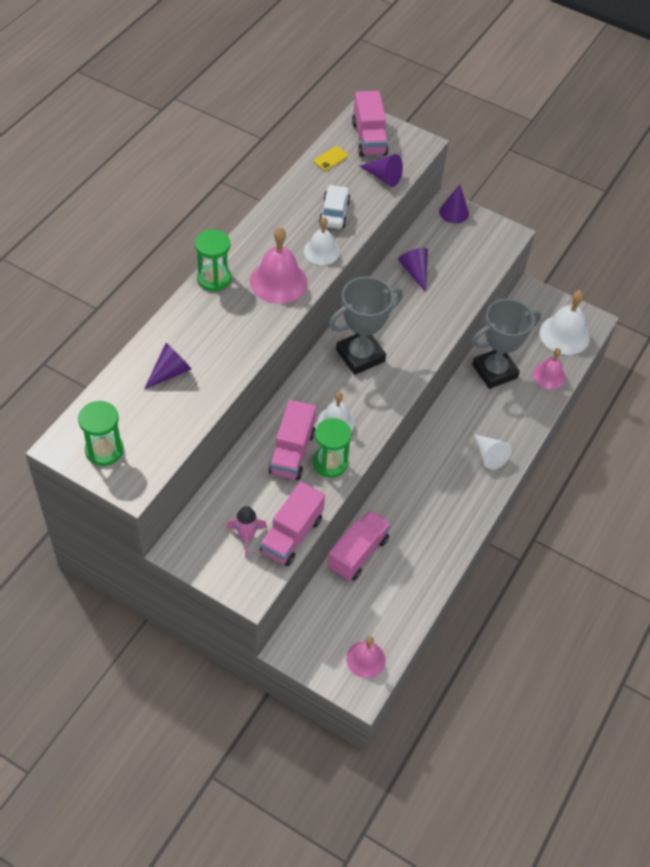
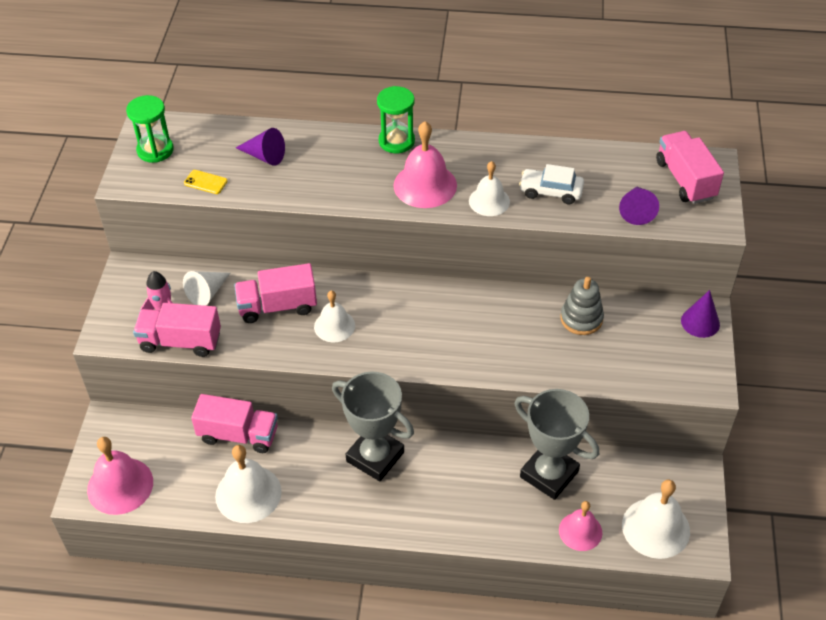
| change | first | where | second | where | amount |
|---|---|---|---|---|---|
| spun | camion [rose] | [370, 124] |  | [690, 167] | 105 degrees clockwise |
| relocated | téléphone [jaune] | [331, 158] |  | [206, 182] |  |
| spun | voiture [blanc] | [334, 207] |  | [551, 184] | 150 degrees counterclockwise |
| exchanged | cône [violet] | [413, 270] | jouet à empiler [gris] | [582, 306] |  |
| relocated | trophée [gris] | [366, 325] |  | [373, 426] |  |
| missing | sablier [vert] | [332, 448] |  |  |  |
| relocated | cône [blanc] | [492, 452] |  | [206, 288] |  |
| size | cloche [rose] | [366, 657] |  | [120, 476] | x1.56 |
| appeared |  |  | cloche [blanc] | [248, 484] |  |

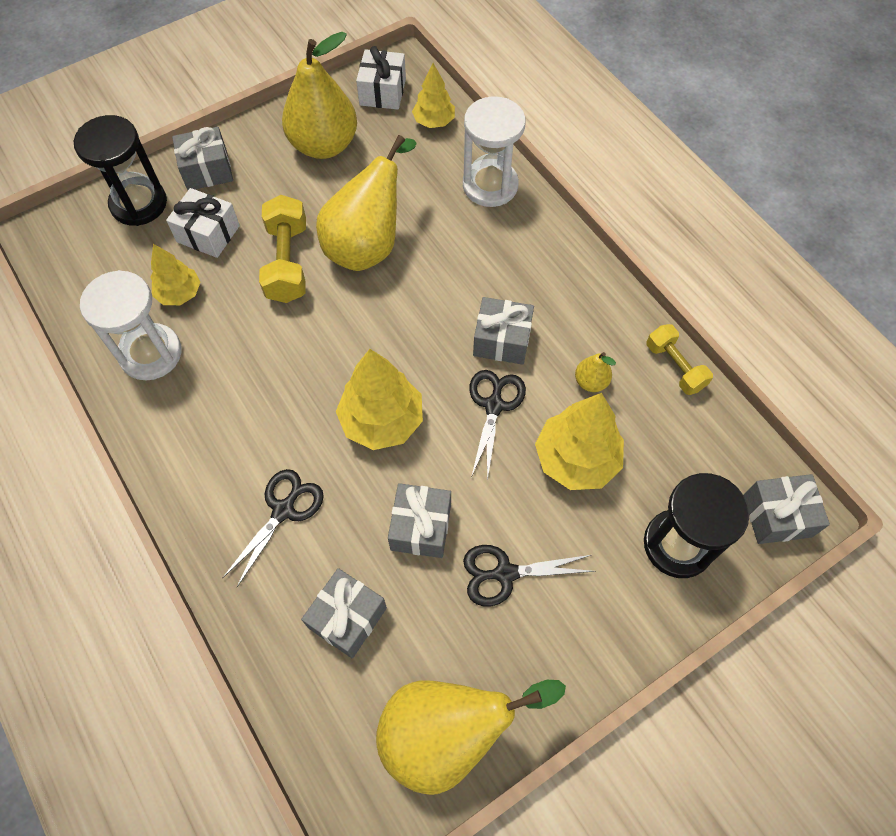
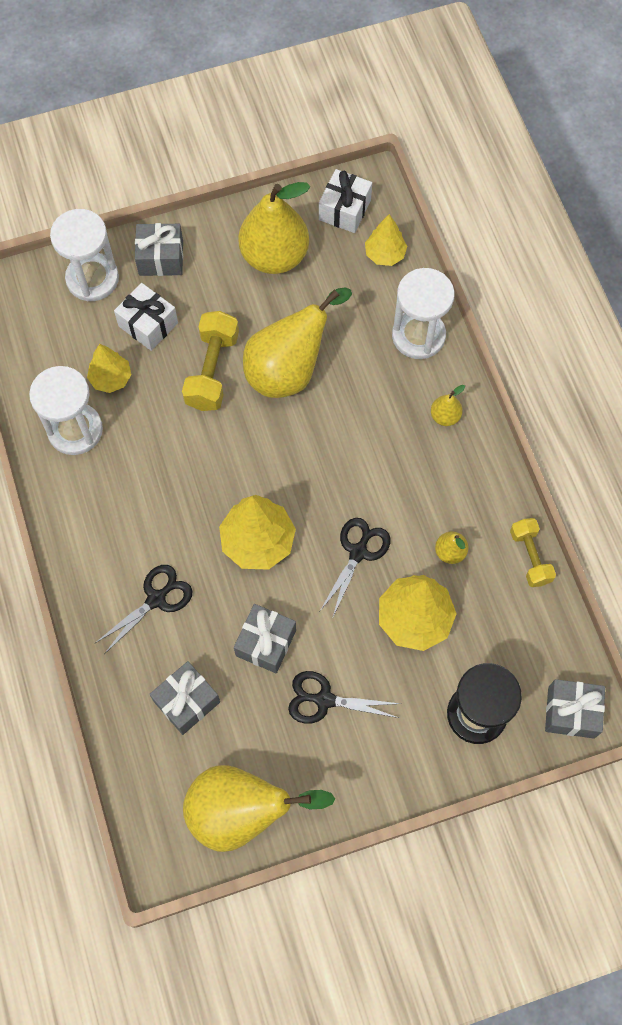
| change | first | where | second | where | amount |
|---|---|---|---|---|---|
| colour | sablier [noir] | [120, 170] | sablier [blanc] | [84, 255] |  |
| missing | cadeau [gris] | [503, 331] |  |  |  |
| appeared |  |  | poire [jaune] | [448, 405] |  |

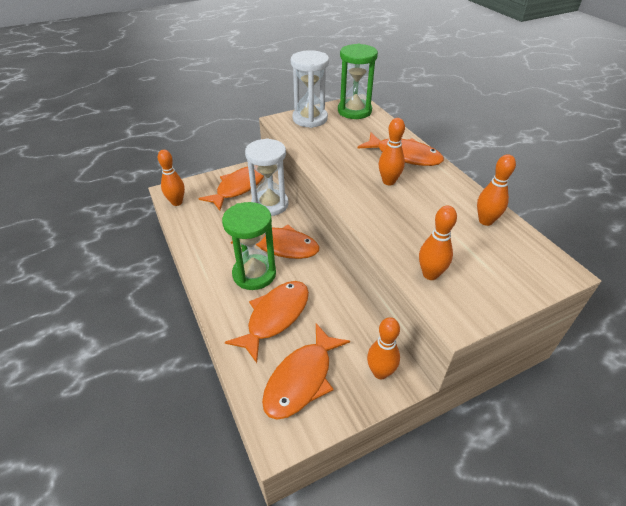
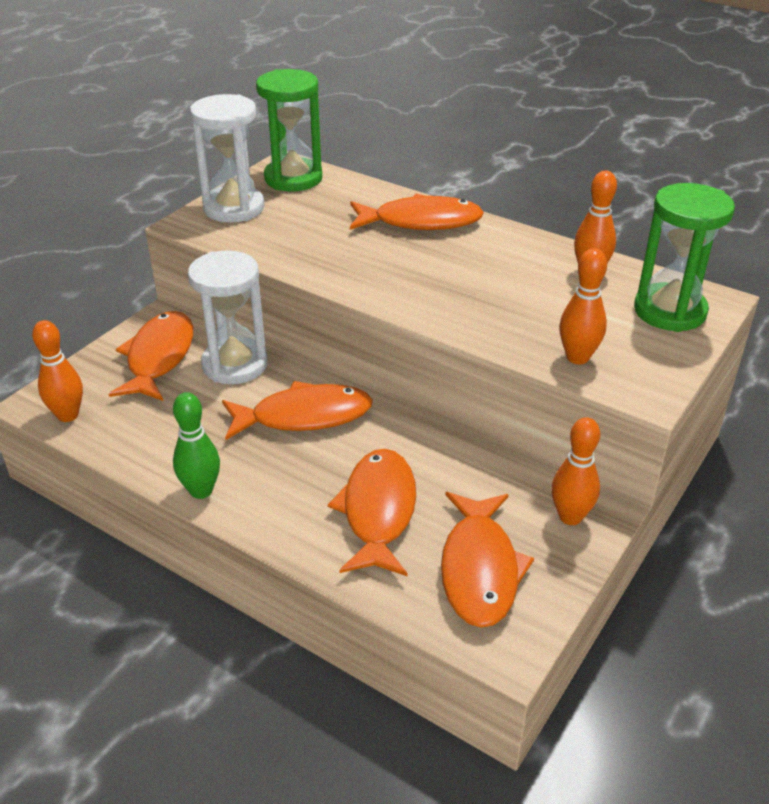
| change | first | where | second | where | amount |
|---|---|---|---|---|---|
| missing | quille [orange] | [392, 152] |  |  |  |
| relocated | sablier [vert] | [249, 246] |  | [684, 257] |  |
| appeared |  |  | quille [vert] | [196, 445] |  |

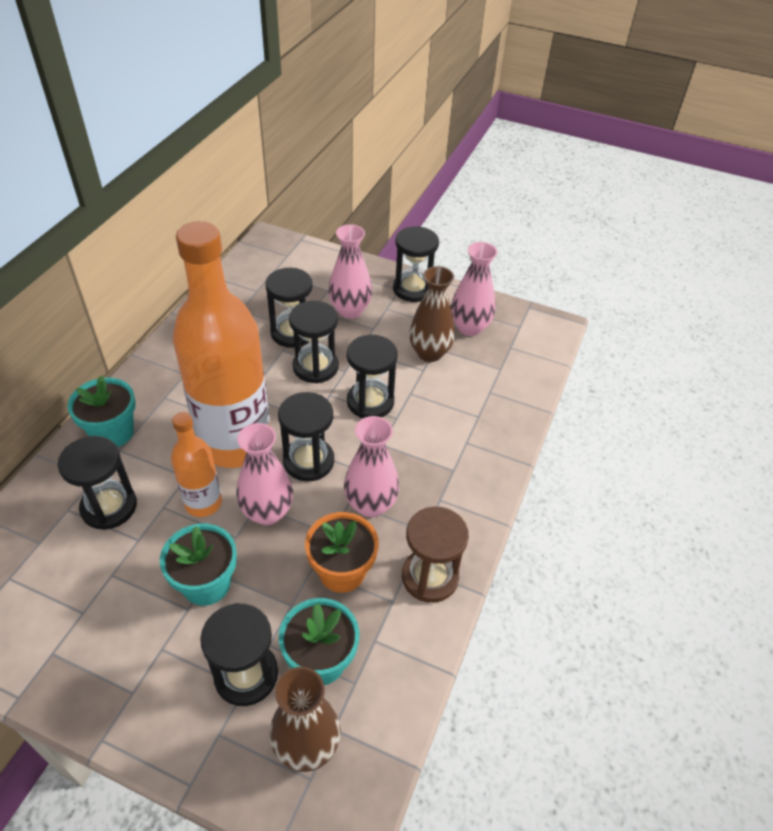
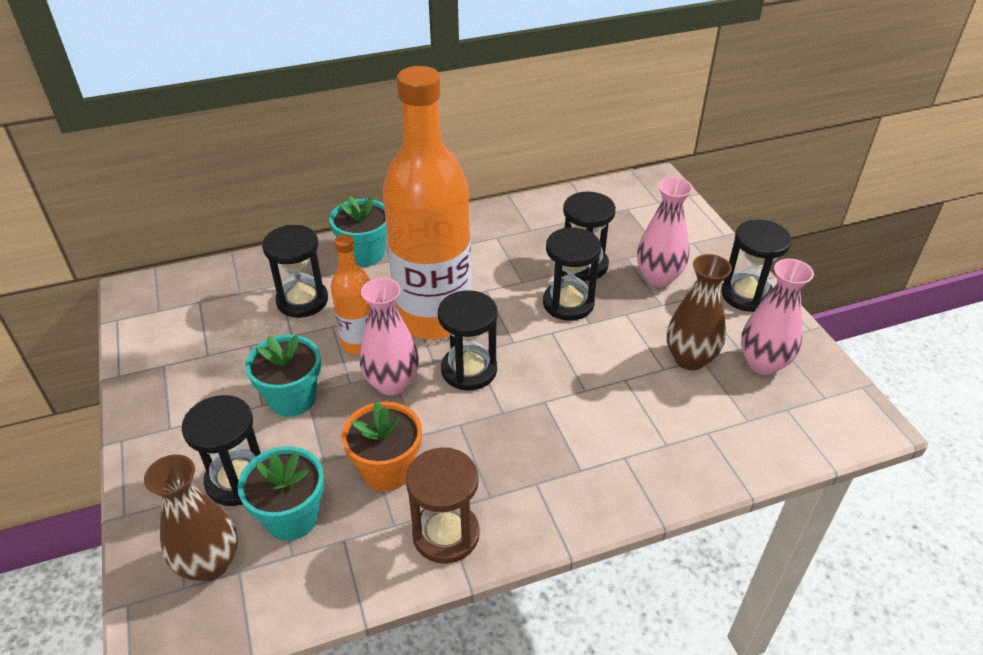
| change | first | where | second | where | amount |
|---|---|---|---|---|---|
| missing | sablier [noir] | [372, 376] |  |  |  |
| missing | vase [rose] | [371, 466] |  |  |  |

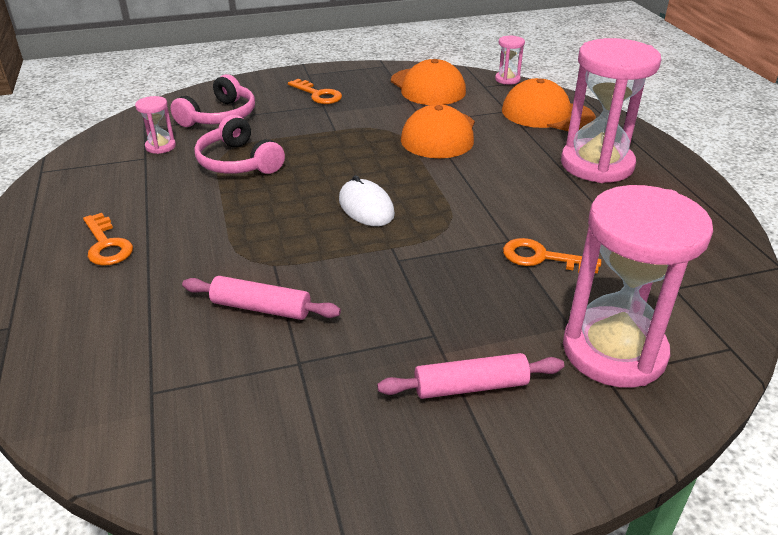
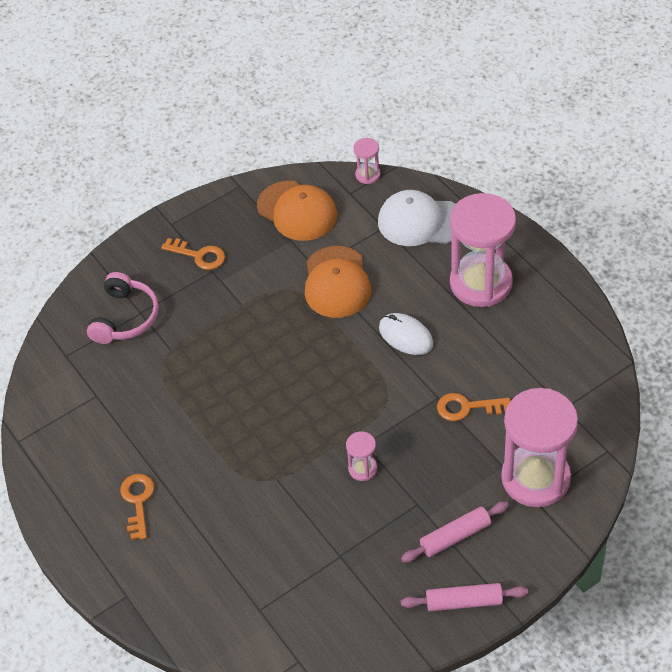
| change | first | where | second | where | amount |
|---|---|---|---|---|---|
| colour | casquette [orange] | [549, 104] | casquette [blanc] | [417, 218] |  |
| relocated | sablier [rose] | [155, 125] |  | [361, 456] |  |
| missing | casque audio [rose] | [239, 144] |  |  |  |
| relocated | souris [blanc] | [367, 200] |  | [406, 334] |  |
| spun | clé [orange] | [108, 239] |  | [137, 507] | 135 degrees counterclockwise |
| relocated | rouleau à pâtisserie [rose] | [261, 298] |  | [464, 597] |  |

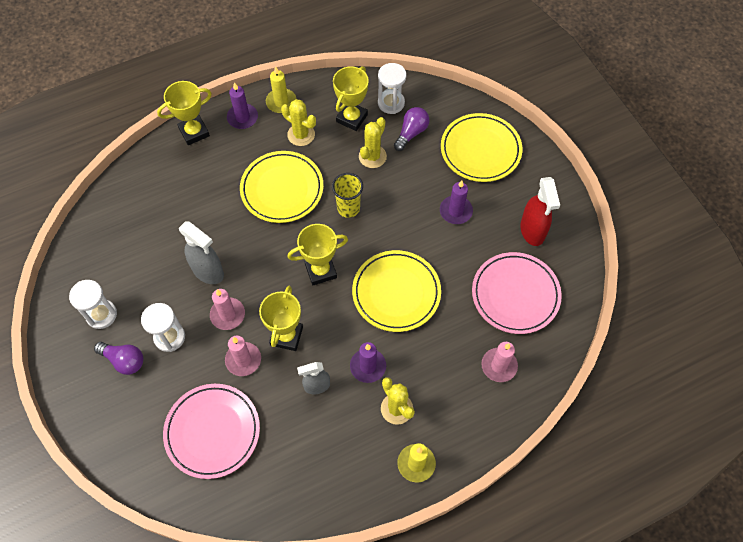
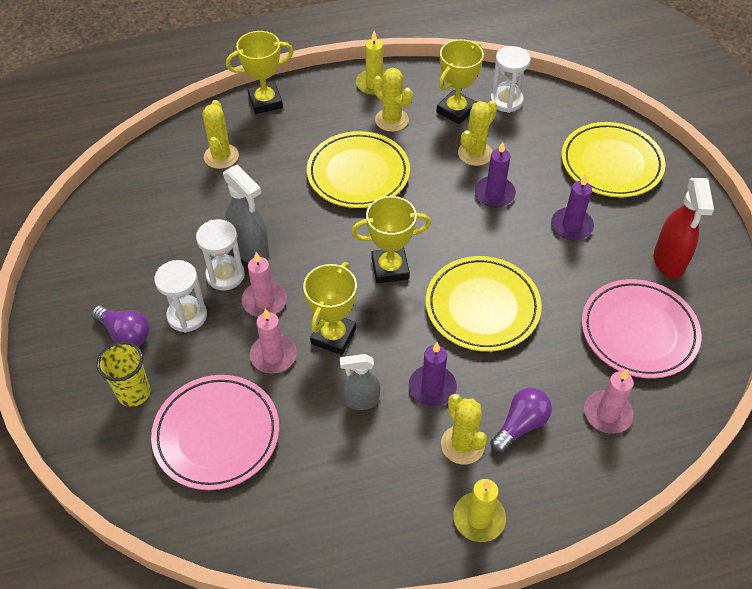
| change | first | where | second | where | amount |
|---|---|---|---|---|---|
| relocated | bougie [violet] | [242, 105] |  | [495, 174] |  |
| relocated | ampoule [violet] | [411, 129] |  | [521, 420] |  |
| relocated | gobelet [jaune] | [347, 195] |  | [123, 374] |  |
| relocated | sablier [blanc] | [93, 304] |  | [220, 254] |  |
| appeared |  |  | cactus [jaune] | [220, 134] |  |

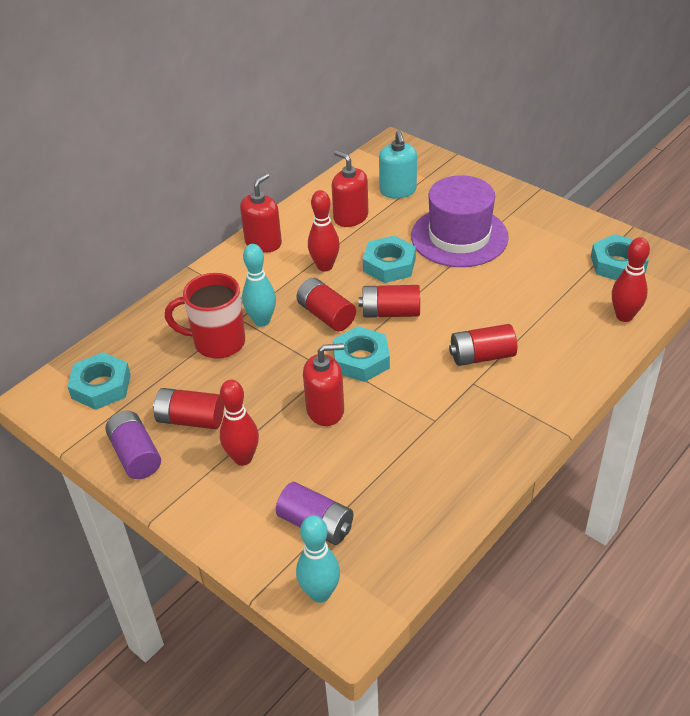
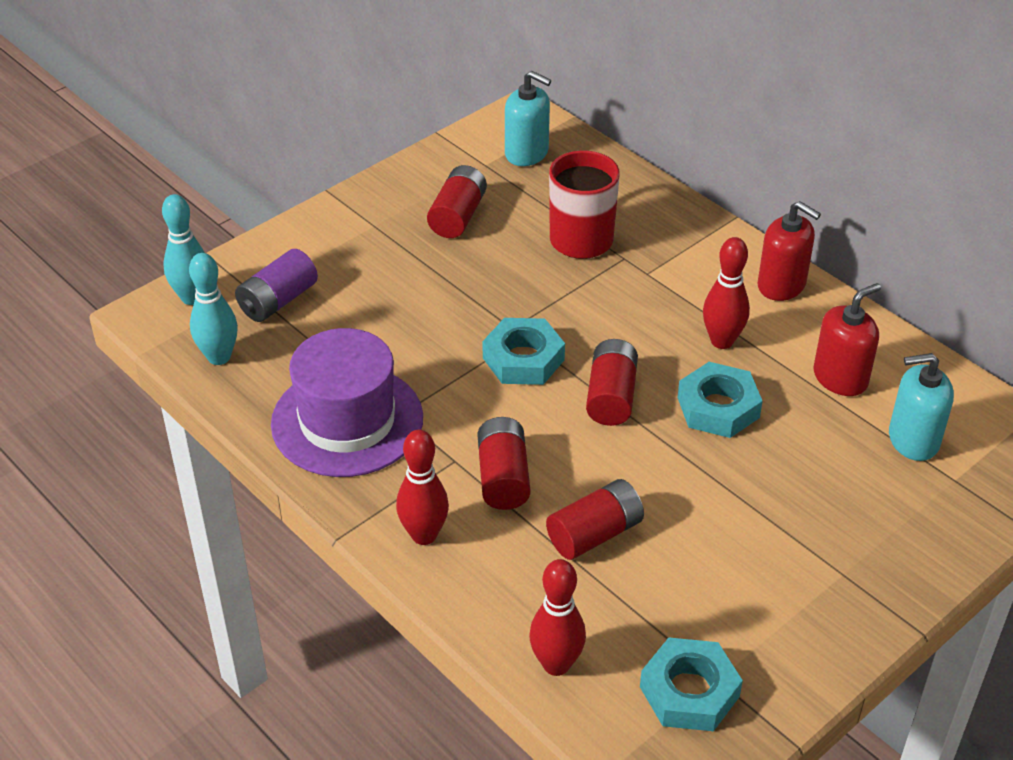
| change | first | where | second | where | amount |
|---|---|---|---|---|---|
| relocated | chapeau [violet] | [460, 221] |  | [347, 402] |  |
| relocated | quille [turquoise] | [259, 285] |  | [213, 309] |  |
| relocated | pile [rouge] | [326, 304] |  | [595, 519] |  |
| missing | distributeur de savon [rouge] | [323, 384] |  |  |  |
| exchanged | écrou [turquoise] | [99, 381] | distributeur de savon [turquoise] | [528, 118] |  |
| relocated | quille [rouge] | [239, 423] |  | [422, 487] |  |
| missing | pile [violet] | [133, 445] |  |  |  |

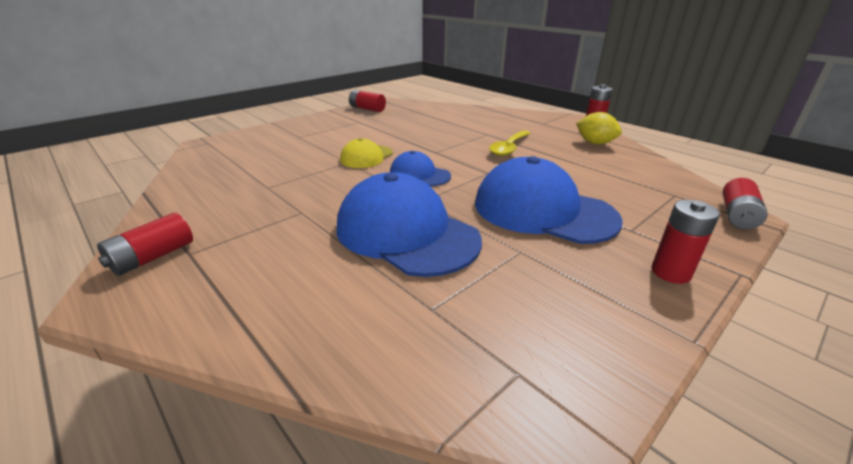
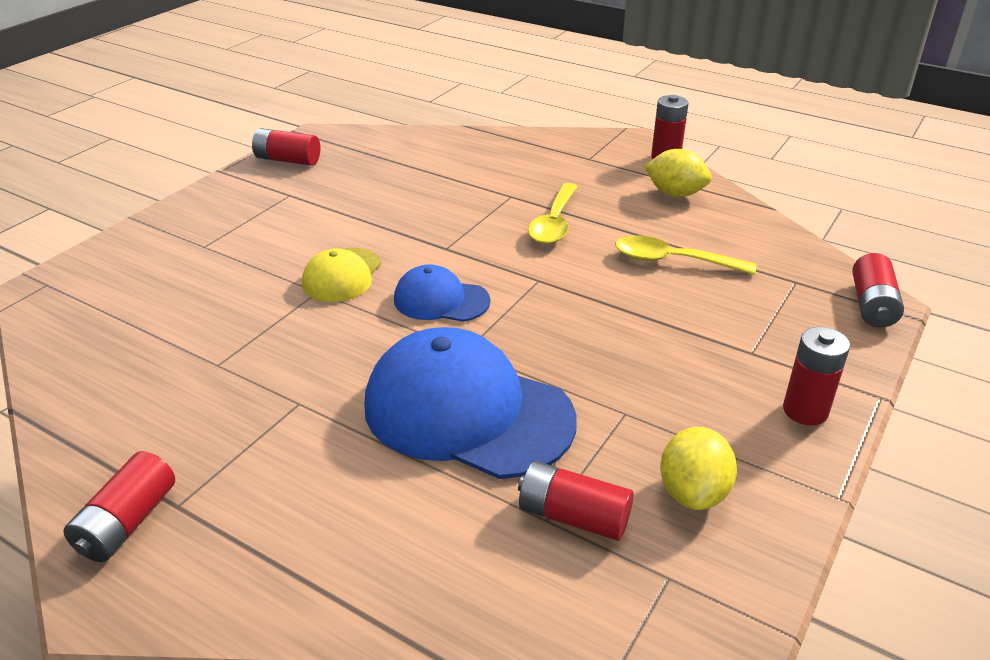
| change | first | where | second | where | amount |
|---|---|---|---|---|---|
| missing | casquette [bleu] | [549, 200] |  |  |  |
| appeared |  |  | cuillère [jaune] | [685, 255] |  |
| appeared |  |  | citron [jaune] | [698, 468] |  |
| appeared |  |  | pile [rouge] | [576, 501] |  |

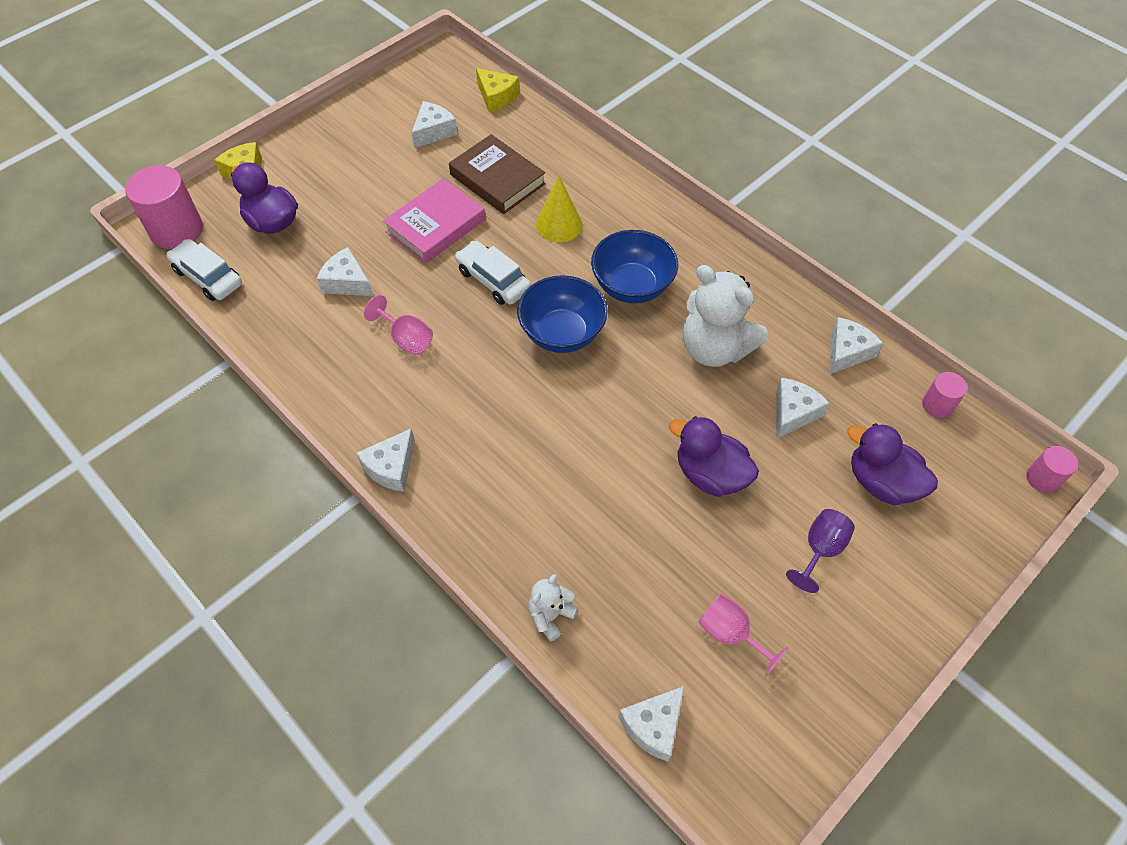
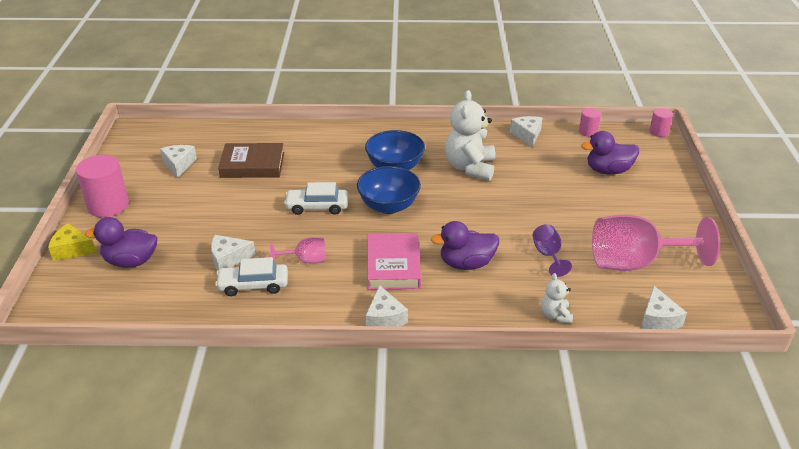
| change | first | where | second | where | amount |
|---|---|---|---|---|---|
| missing | fromage [jaune] | [497, 90] |  |  |  |
| relocated | cylindre [rose] | [164, 207] |  | [102, 186] |  |
| missing | cône [jaune] | [559, 209] |  |  |  |
| relocated | livre [rose] | [434, 221] |  | [394, 261] |  |
| relocated | voiture [blanc] | [204, 270] |  | [251, 276] |  |
| spun | ours en peluche [blanc] | [725, 316] |  | [470, 135] | 105 degrees clockwise |
| missing | fromage [blanc] | [803, 408] |  |  |  |
| relocated | canard [violet] | [714, 456] |  | [465, 245] |  |
| relocated | verre à pied [violet] | [820, 551] |  | [552, 250] |  |
| size | verre à pied [rose] | [743, 635] |  | [656, 243] | x2.10 |

